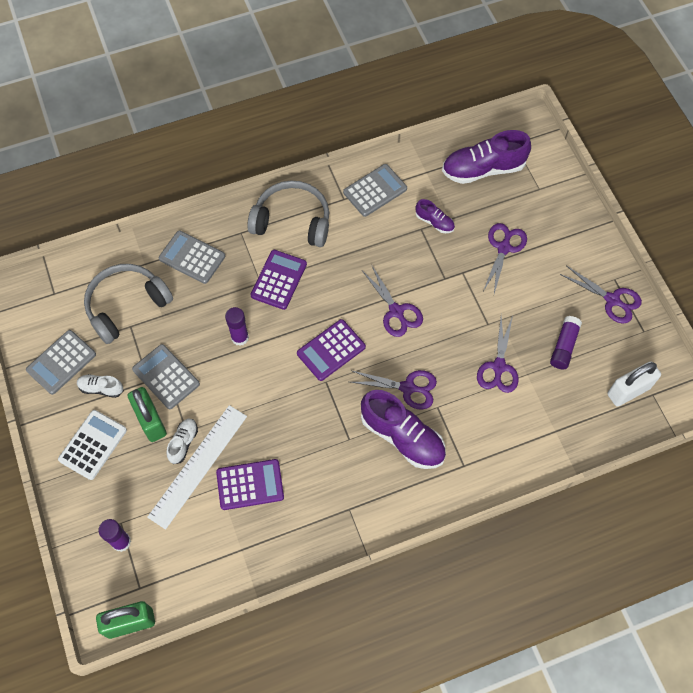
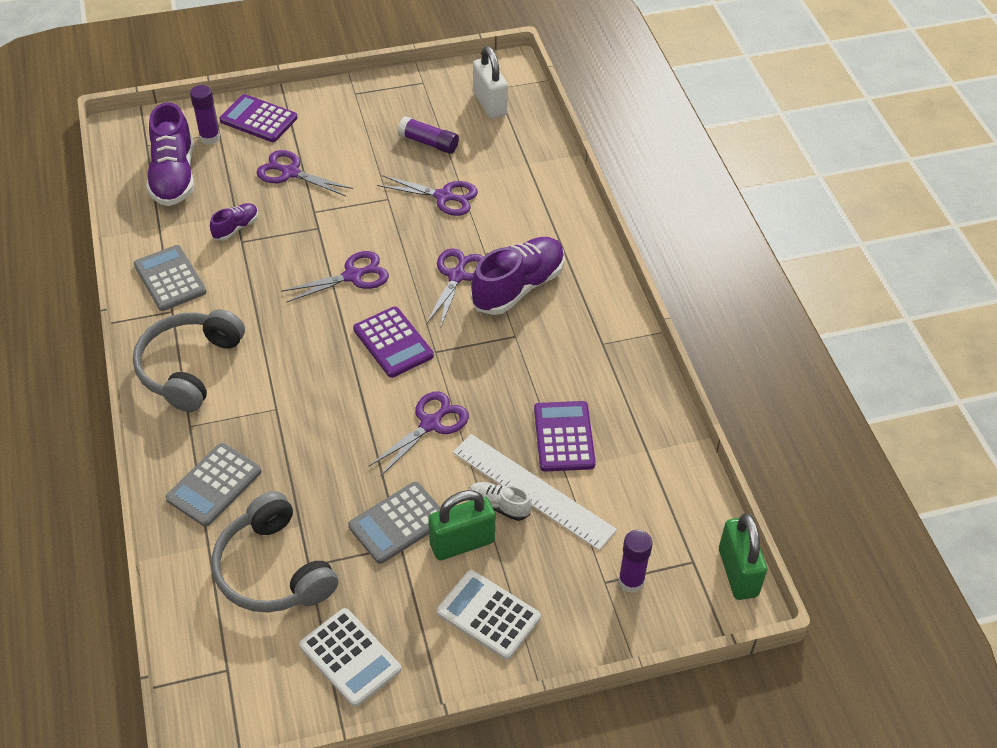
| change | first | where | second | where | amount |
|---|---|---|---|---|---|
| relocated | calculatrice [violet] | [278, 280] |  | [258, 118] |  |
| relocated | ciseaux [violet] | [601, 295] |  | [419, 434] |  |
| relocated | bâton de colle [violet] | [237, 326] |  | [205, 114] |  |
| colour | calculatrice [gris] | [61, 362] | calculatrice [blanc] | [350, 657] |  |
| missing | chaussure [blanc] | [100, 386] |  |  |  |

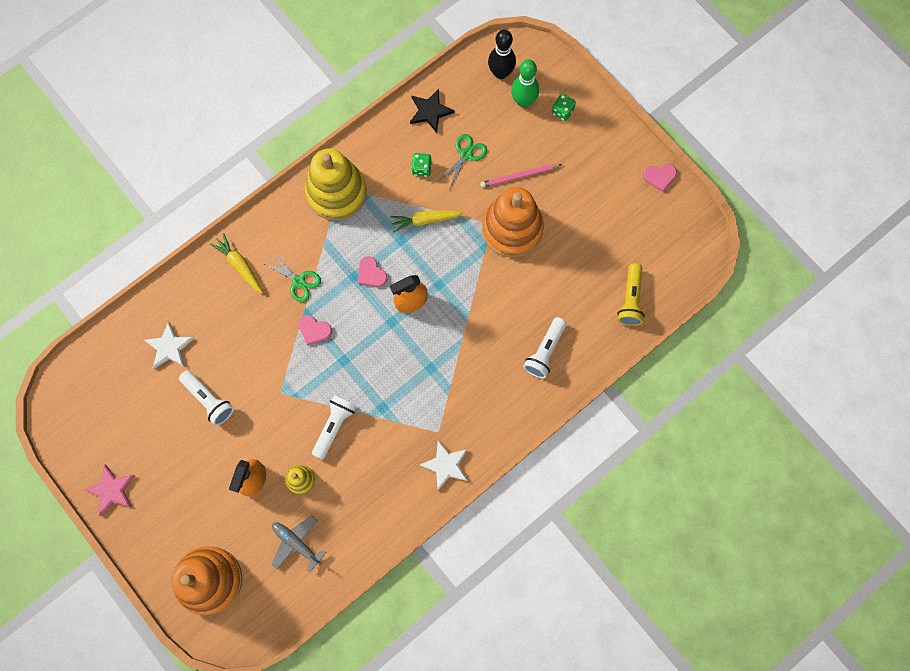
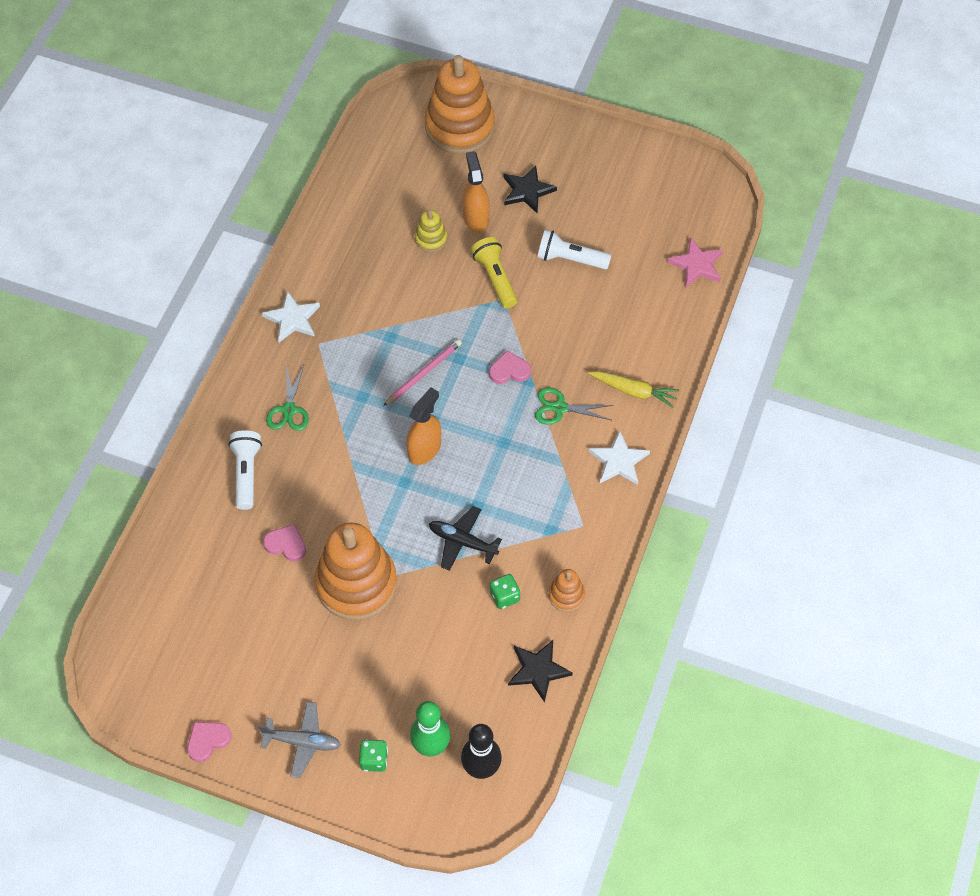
| change | first | where | second | where | amount |
|---|---|---|---|---|---|
| relocated | ciseaux [vert] | [462, 162] |  | [287, 397] |  |
| missing | jouet à empiler [jaune] | [336, 184] |  |  |  |
| relocated | crayon [rose] | [521, 176] |  | [422, 372] |  |
| exchanged | carotte [jaune] | [427, 221] | avion [noir] | [465, 538] |  |
| relocated | cœur [rose] | [372, 271] |  | [284, 543] |  |
| relocated | lampe de poche [jaune] | [631, 294] |  | [494, 272] |  |
| relocated | étoile [blanc] | [169, 345] |  | [619, 458] |  |
| missing | lampe de poche [blanc] | [334, 427] |  |  |  |
| relocated | étoile [rose] | [109, 490] |  | [695, 262] |  |
| relocated | avion [gris] | [299, 544] |  | [300, 740] |  |
| appeared |  |  | étoile [noir] | [530, 189] |  |
| appeared |  |  | jouet à empiler [orange] | [567, 590] |  |

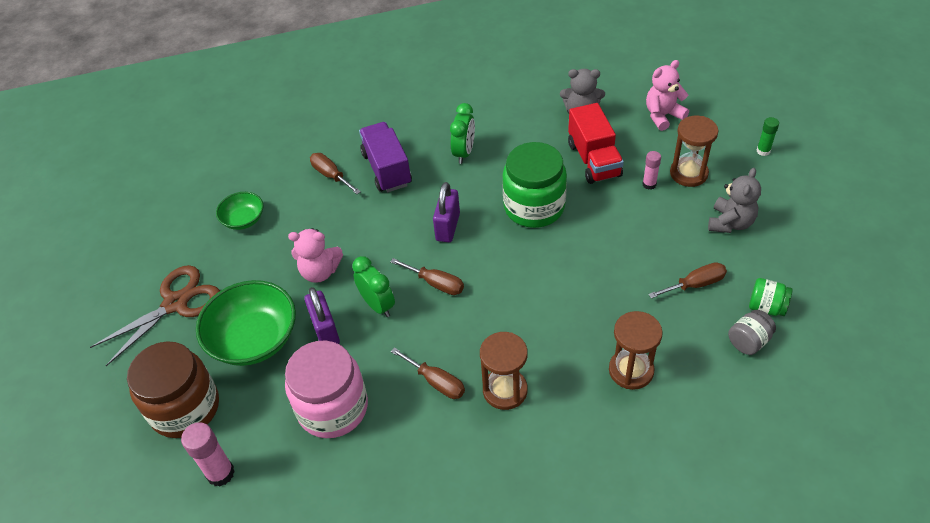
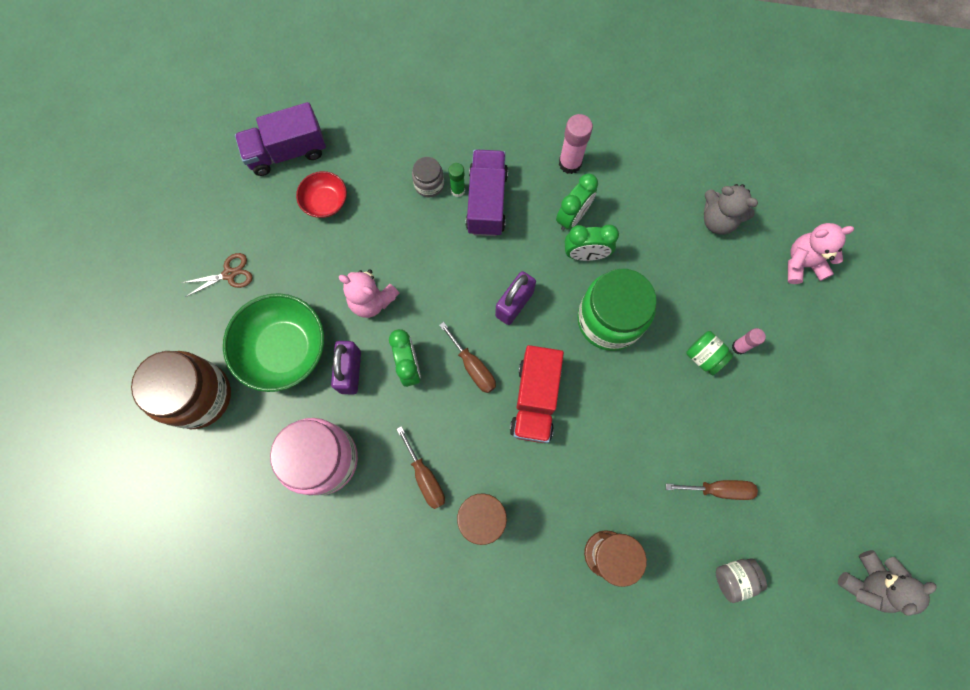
| change | first | where | second | where | amount |
|---|---|---|---|---|---|
| relocated | camion [rouge] | [596, 143] |  | [537, 394] |  |
| missing | sablier [marron] | [694, 151] |  |  |  |
| relocated | bâton de colle [vert] | [768, 136] |  | [456, 180] |  |
| exchanged | tournevis [marron] | [335, 173] | bocal [gris] | [428, 177] |  |
| relocated | ours en peluche [gris] | [734, 200] |  | [887, 583] |  |
| colour | bol [vert] | [240, 211] | bol [rouge] | [321, 194] |  |
| size | ciseaux [marron] | [155, 315] |  | [217, 275] | x0.53 |
| relocated | bocal [vert] | [771, 297] |  | [710, 353] |  |
| relocated | bâton de colle [rose] | [208, 454] |  | [576, 144] |  |
| appeared |  |  | camion [violet] | [280, 139] |  |
| appeared |  |  | réveil [vert] | [592, 242] |  |

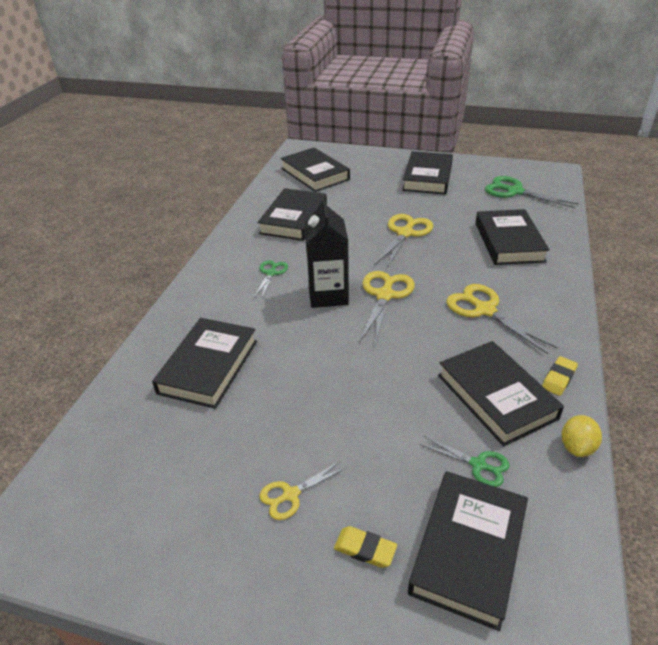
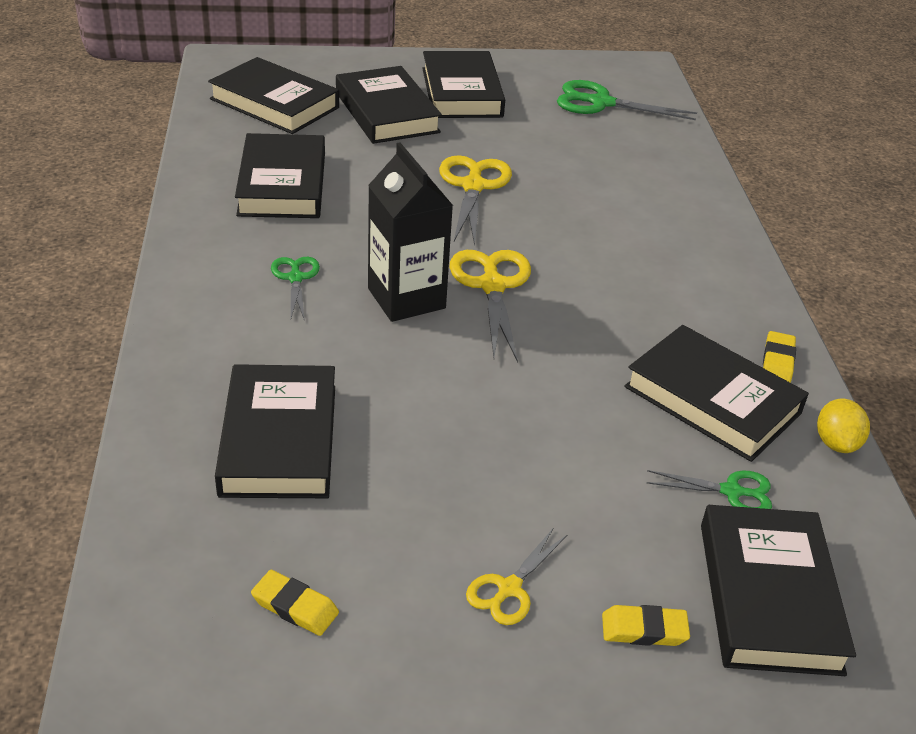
| change | first | where | second | where | amount |
|---|---|---|---|---|---|
| relocated | livre [noir] | [512, 237] |  | [389, 105] |  |
| missing | ciseaux [jaune] | [502, 319] |  |  |  |
| appeared |  |  | gomme [jaune] | [295, 603] |  |

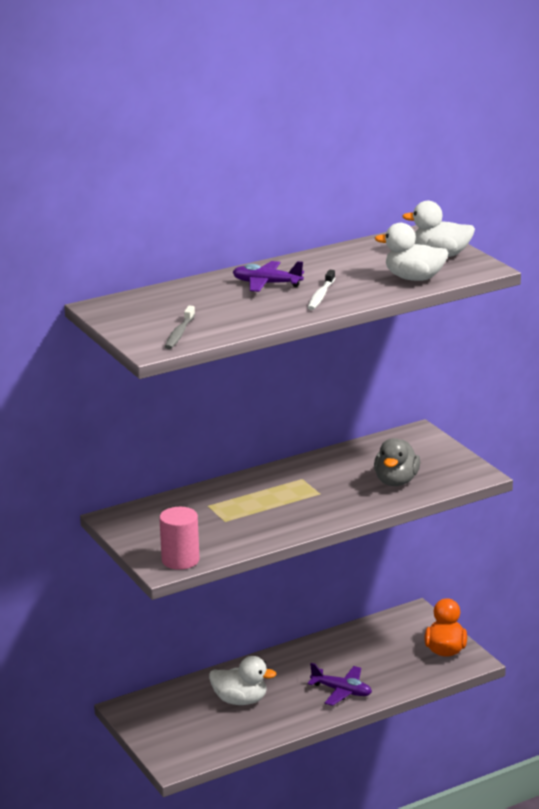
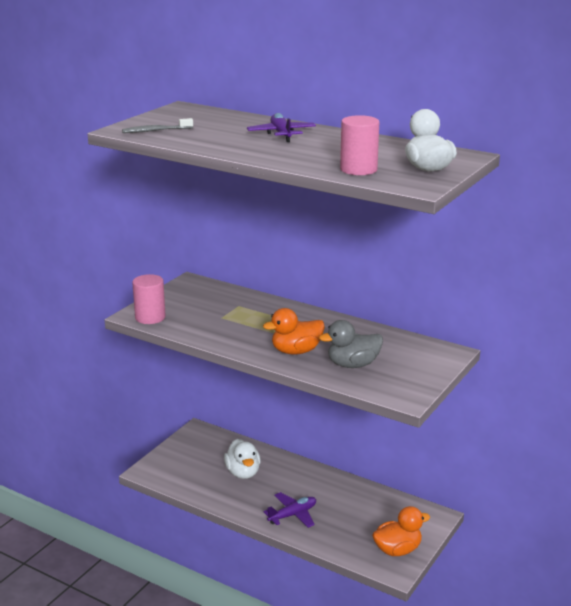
| change | first | where | second | where | amount |
|---|---|---|---|---|---|
| exchanged | canard [blanc] | [411, 252] | cylindre [rose] | [359, 145] |  |
| missing | brosse à dents [blanc] | [321, 290] |  |  |  |
| spun | avion [violet] | [339, 684] |  | [289, 510] | 120 degrees counterclockwise |
| appeared |  |  | canard [orange] | [294, 331] |  |

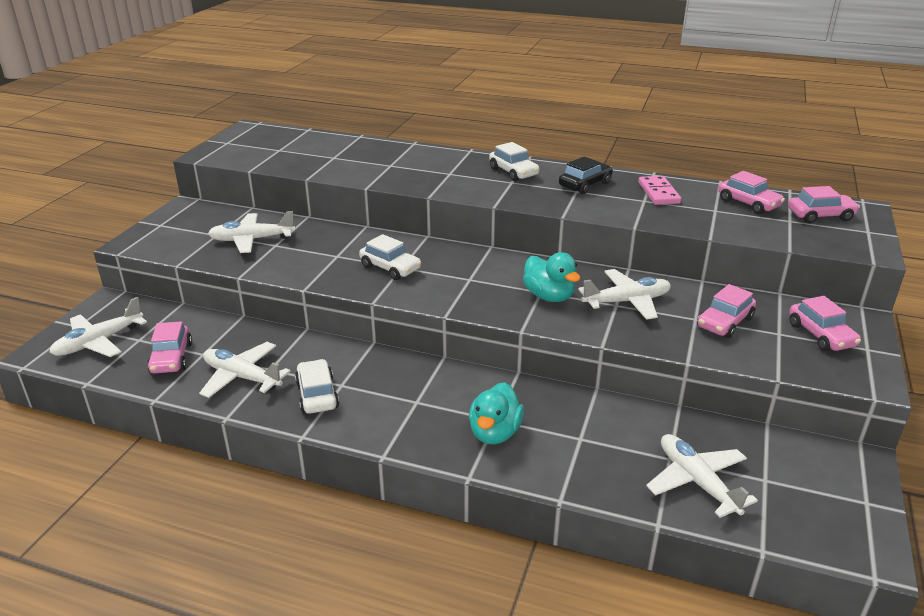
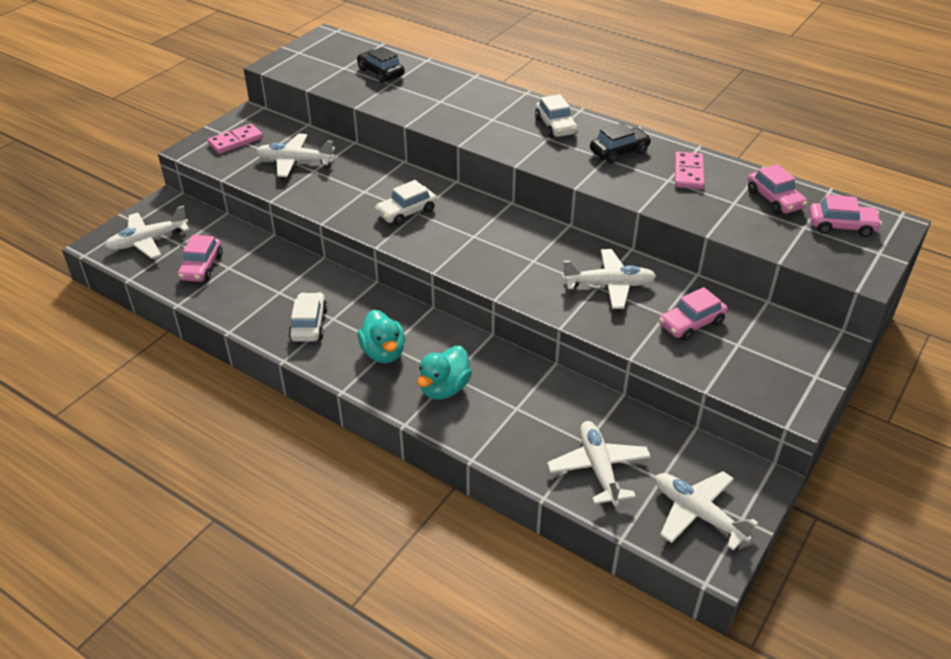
| change | first | where | second | where | amount |
|---|---|---|---|---|---|
| spun | voiture [blanc] | [390, 257] |  | [406, 203] | 90 degrees clockwise |
| relocated | canard [turquoise] | [552, 277] |  | [381, 336] |  |
| missing | voiture [rose] | [825, 323] |  |  |  |
| relocated | avion [blanc] | [245, 370] |  | [706, 511] |  |
| appeared |  |  | voiture [noir] | [381, 65] |  |
| appeared |  |  | domino [rose] | [235, 139] |  |

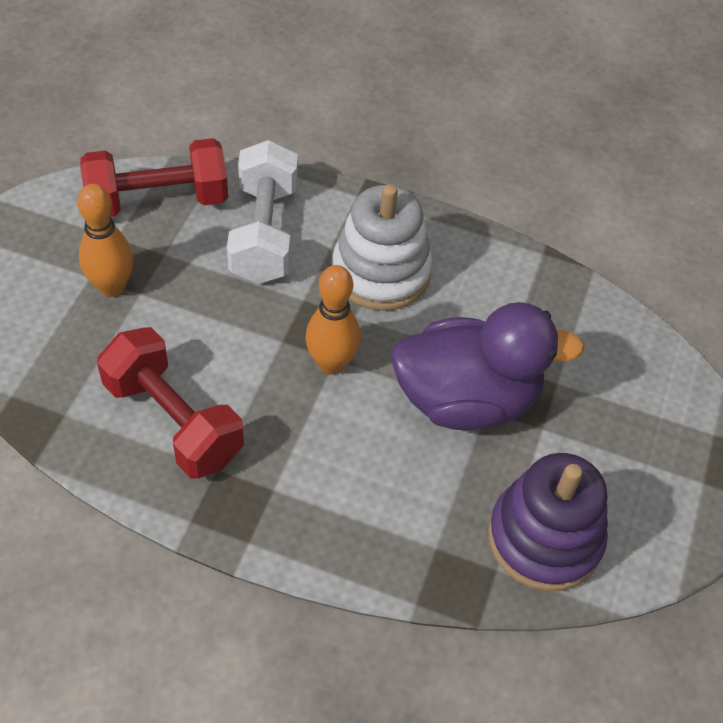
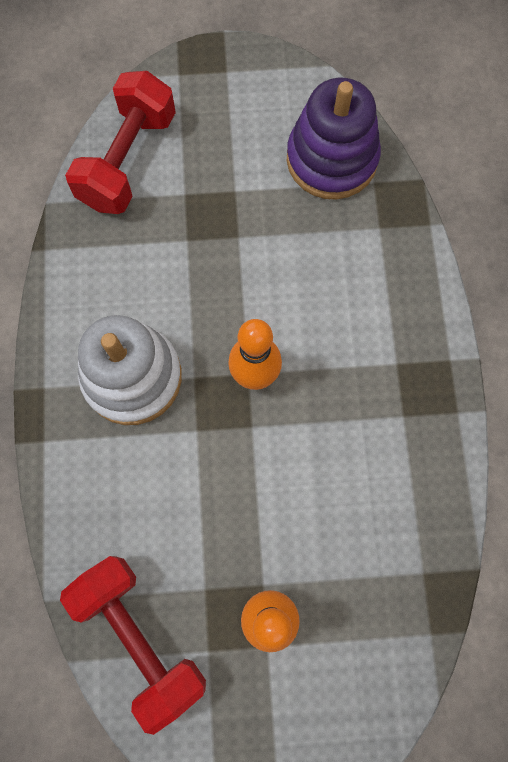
| change | first | where | second | where | amount |
|---|---|---|---|---|---|
| missing | haltère [blanc] | [262, 212] |  |  |  |
| missing | canard [violet] | [488, 366] |  |  |  |
| relocated | haltère [rouge] | [170, 403] |  | [120, 142] |  |

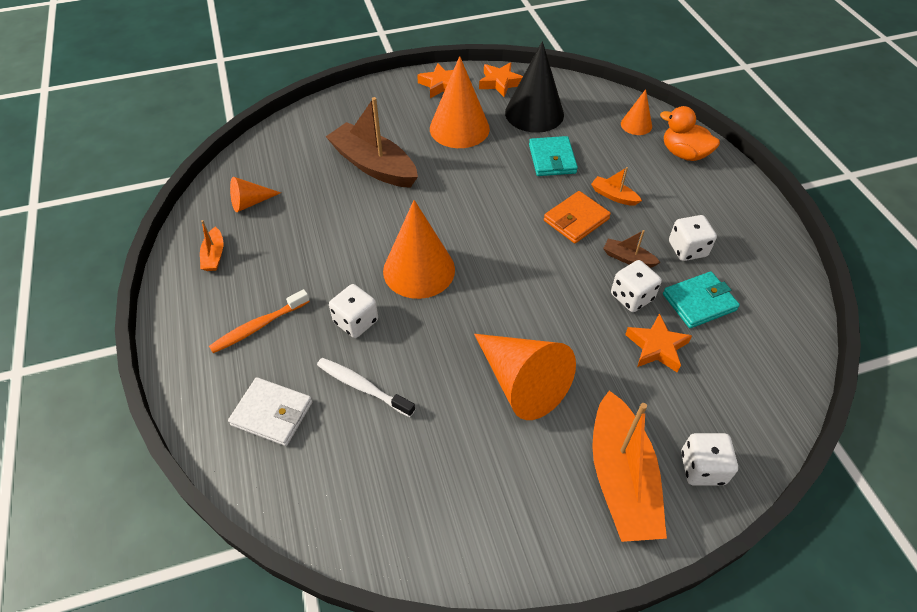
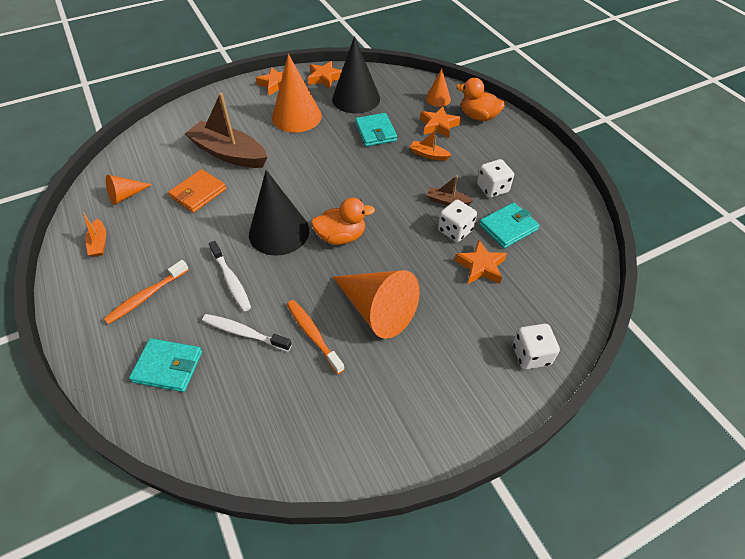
| change | first | where | second | where | amount |
|---|---|---|---|---|---|
| relocated | portefeuille [orange] | [577, 217] |  | [197, 191] |  |
| colour | cône [orange] | [419, 249] | cône [noir] | [279, 213] |  |
| exchanged | dé [blanc] | [353, 311] | brosse à dents [blanc] | [230, 276] |  |
| colour | portefeuille [blanc] | [270, 411] | portefeuille [turquoise] | [165, 365] |  |
| missing | bateau [orange] | [629, 466] |  |  |  |
| appeared |  |  | étoile [orange] | [440, 122] |  |
| appeared |  |  | canard [orange] | [343, 221] |  |
| appeared |  |  | brosse à dents [orange] | [316, 337] |  |

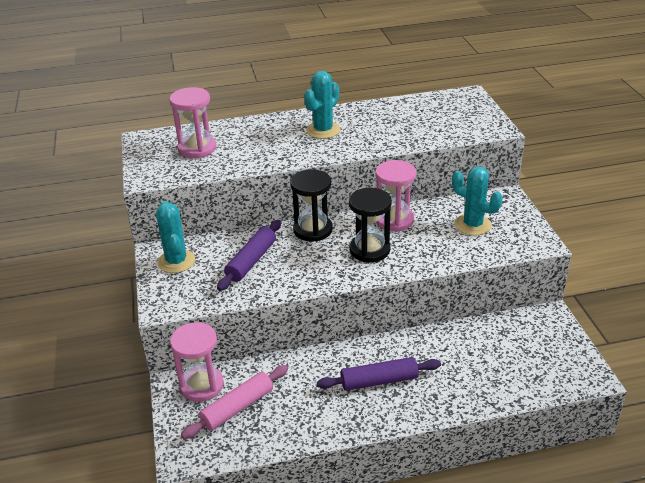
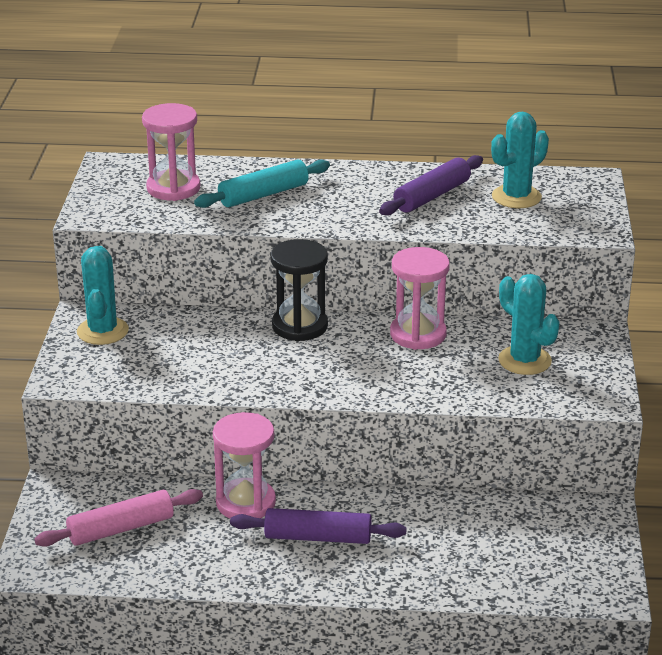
| change | first | where | second | where | amount |
|---|---|---|---|---|---|
| relocated | cactus [turquoise] | [322, 105] |  | [520, 159] |  |
| missing | sablier [noir] | [370, 225] |  |  |  |
| relocated | rouleau à pâtisserie [violet] | [249, 255] |  | [431, 185] |  |
| relocated | sablier [rose] | [197, 362] |  | [244, 465] |  |
| appeared |  |  | rouleau à pâtisserie [turquoise] | [262, 184] |  |

